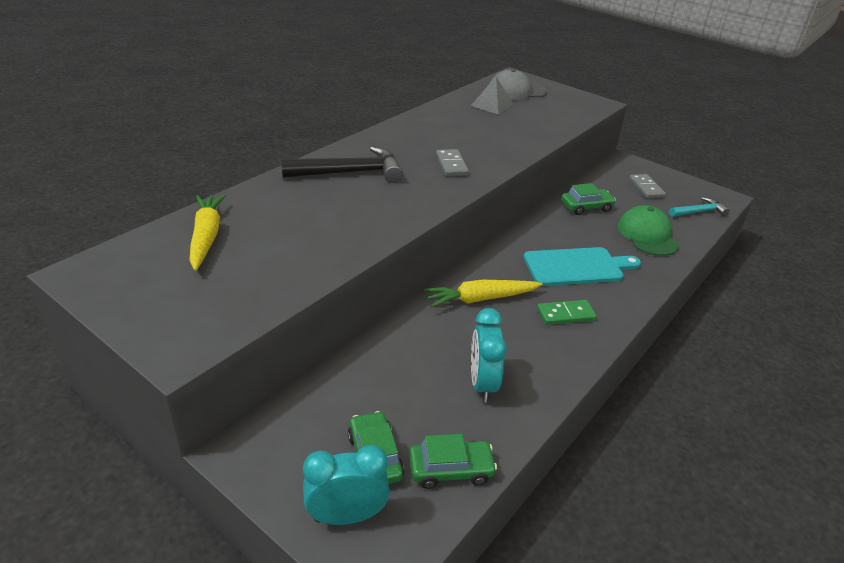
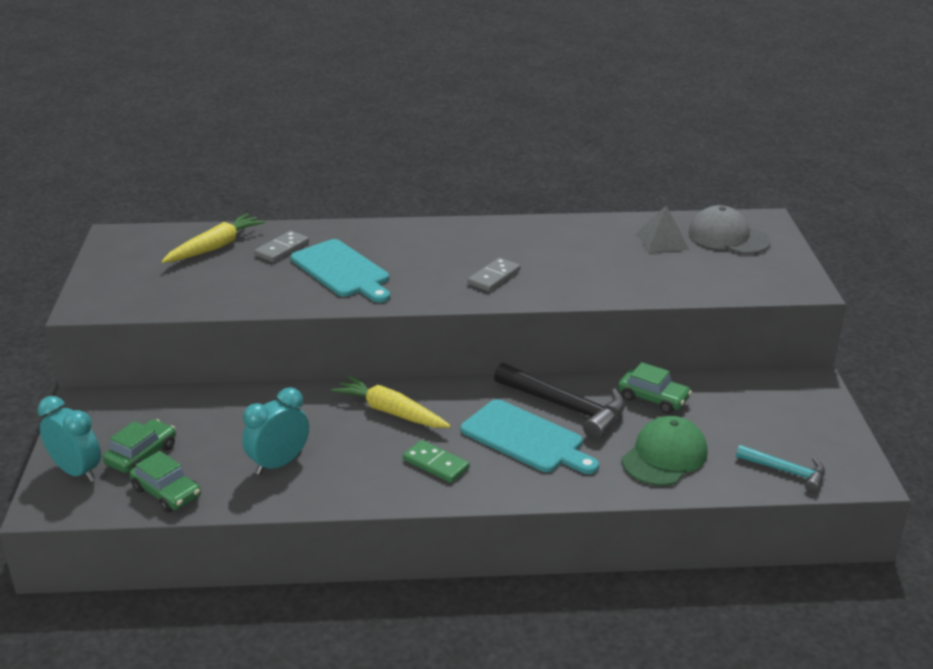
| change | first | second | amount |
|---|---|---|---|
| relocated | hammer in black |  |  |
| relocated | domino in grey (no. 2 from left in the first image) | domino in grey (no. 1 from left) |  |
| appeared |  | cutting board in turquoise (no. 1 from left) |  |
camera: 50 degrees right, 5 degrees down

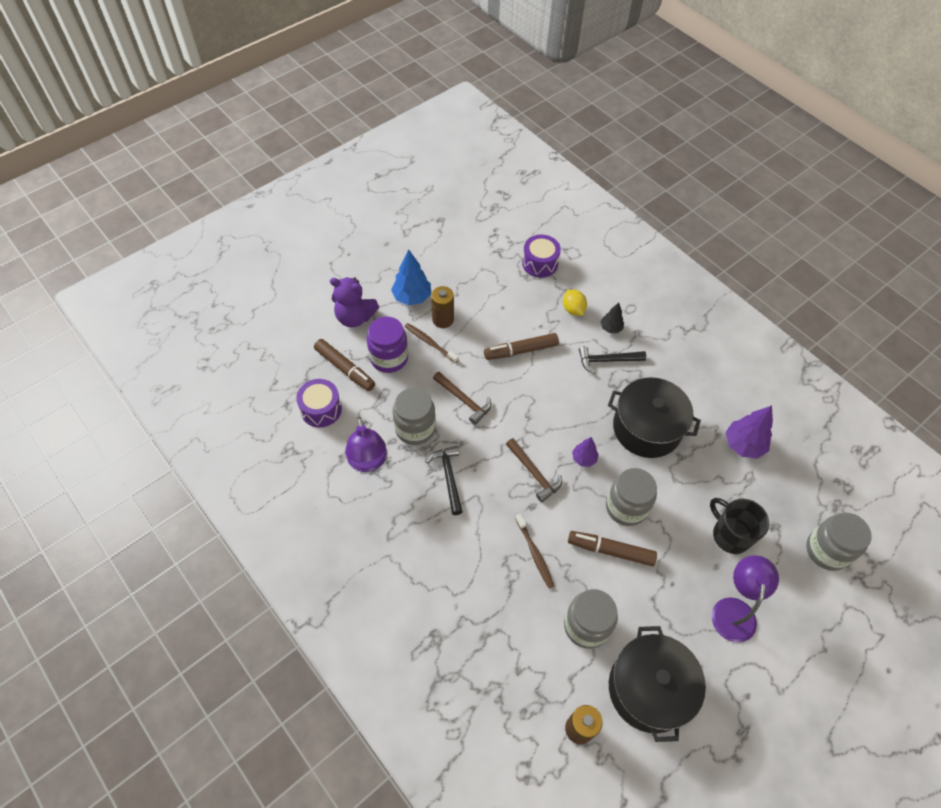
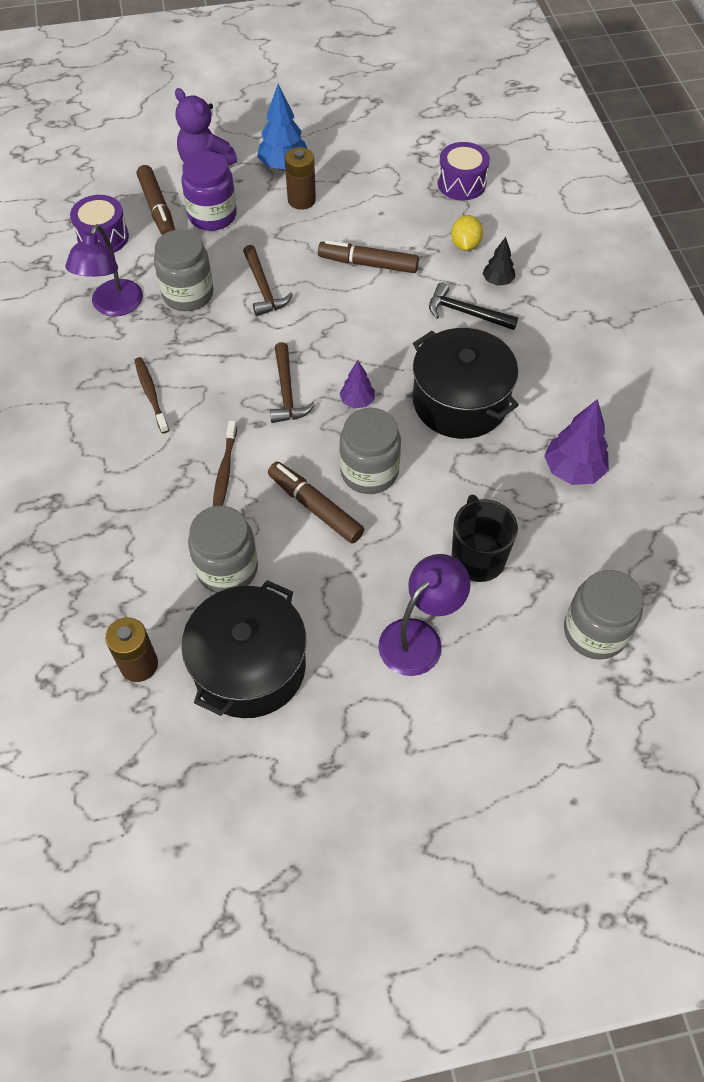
| change | first | second | amount |
|---|---|---|---|
| relocated | toothbrush in brown (no. 1 from left) |  |  |
| missing | hammer in black (no. 1 from left) |  |  |
camera: 30 degrees right, 0 degrees up

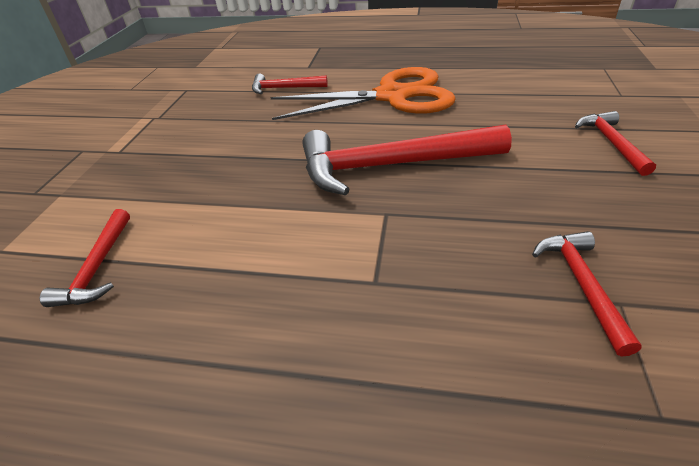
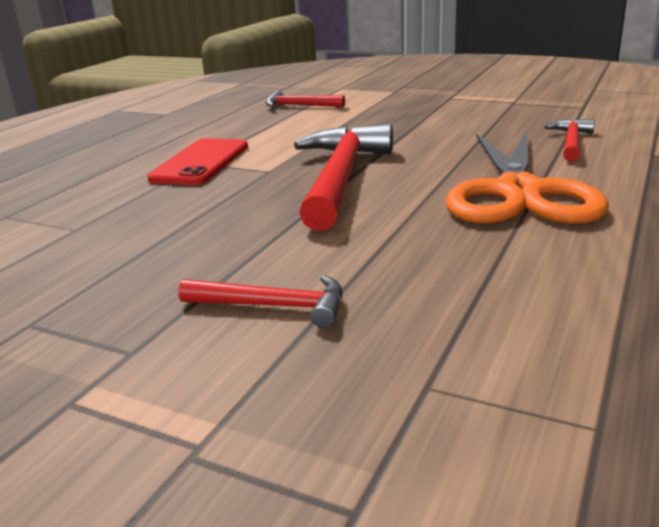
| change | first | second | amount |
|---|---|---|---|
| missing | hammer in red (no. 4 from left) |  |  |
| appeared |  | phone in red |  |
camera: 105 degrees right, 15 degrees down

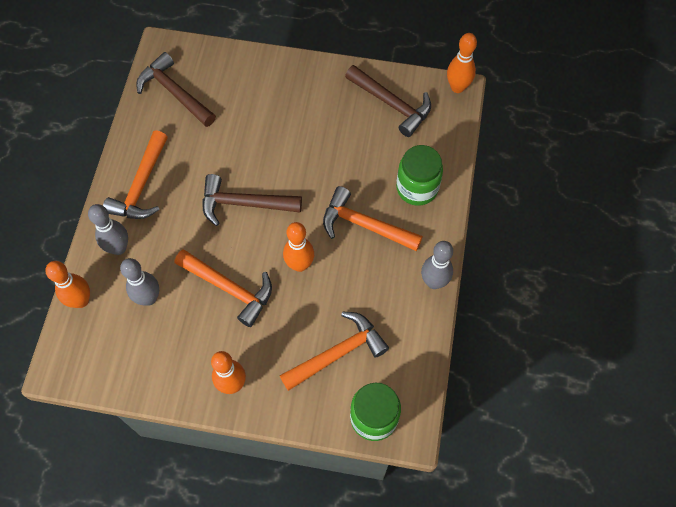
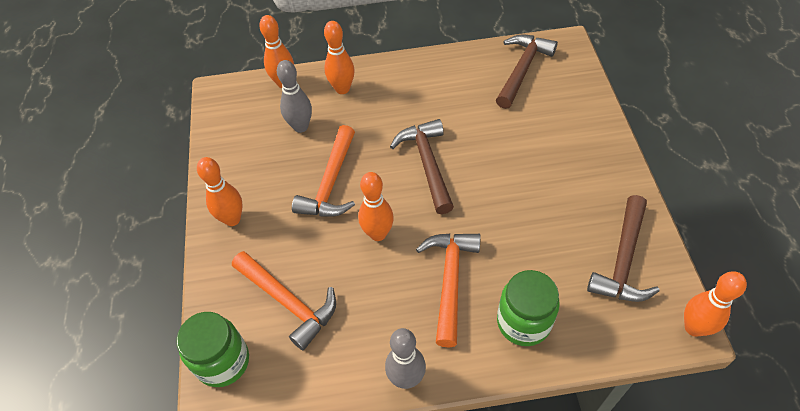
| change | first | second | amount |
|---|---|---|---|
| colour | bowling pin in grey (no. 1 from left) | bowling pin in orange (no. 3 from left) |  |
| missing | hammer in orange (no. 1 from left) |  |  |
camera: 75 degrees right, 10 degrees down

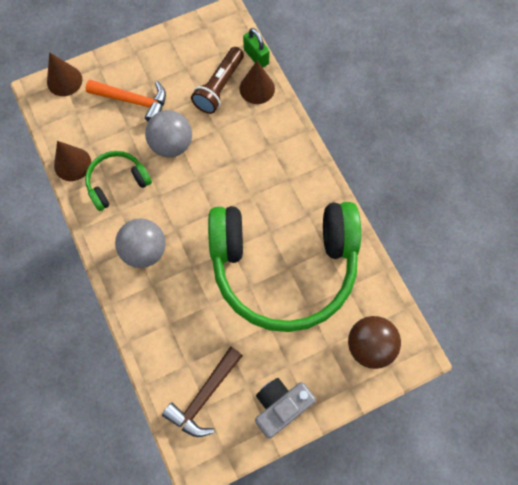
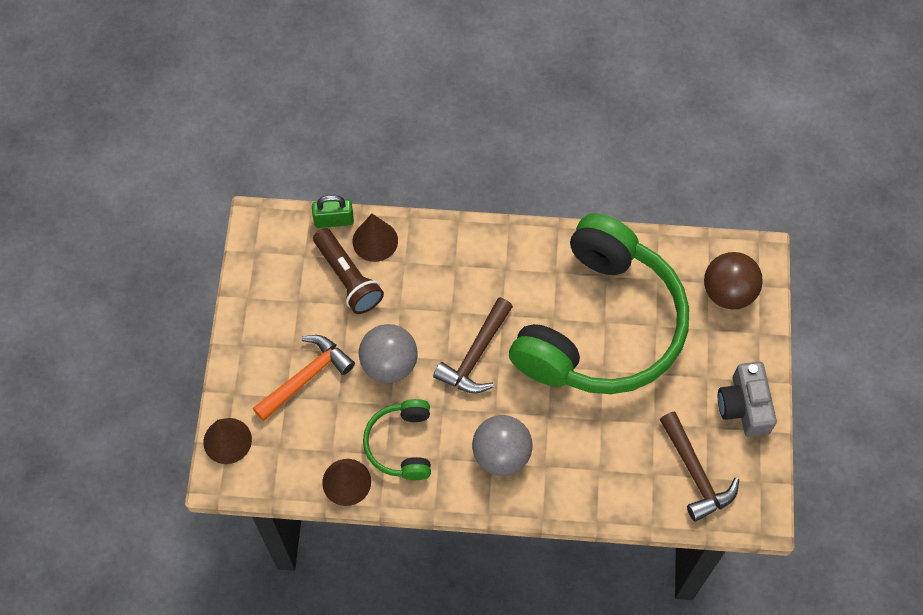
| change | first | second | amount |
|---|---|---|---|
| appeared |  | hammer in brown (no. 1 from left) |  |
camera: 60 degrees left, 5 degrees down

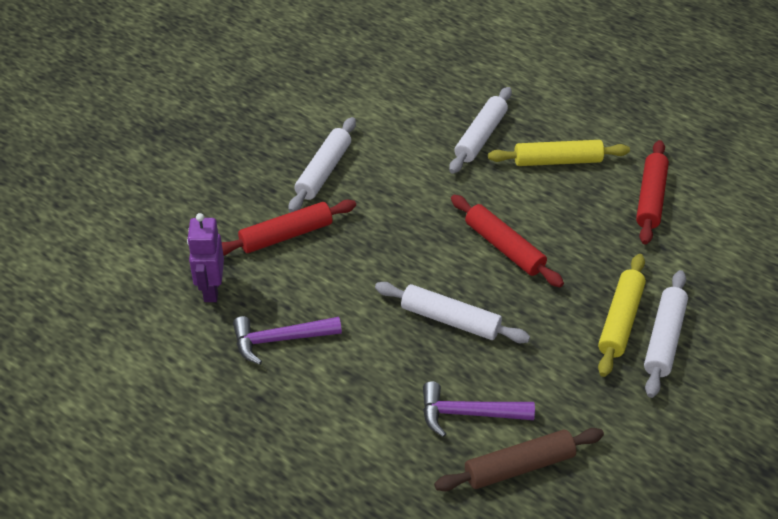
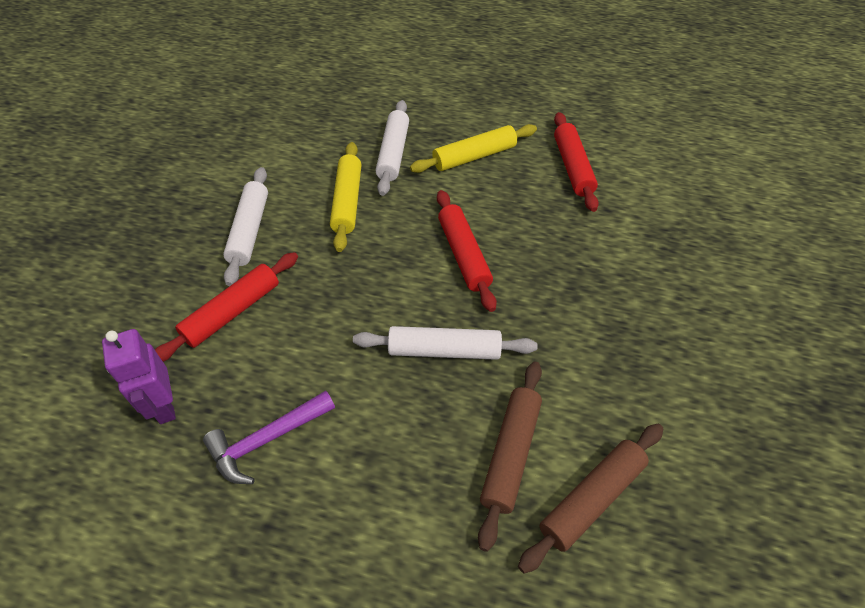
| change | first | second | amount |
|---|---|---|---|
| exchanged | hammer in purple (no. 2 from left) | rolling pin in brown (no. 1 from left) |  |
| spun | rolling pin in red (no. 2 from left) |  | 45 degrees clockwise |
| relocated | rolling pin in yellow (no. 2 from left in the first image) | rolling pin in yellow (no. 1 from left) |  |
| missing | rolling pin in white (no. 4 from left) |  |  |
camera: 20 degrees left, 5 degrees up

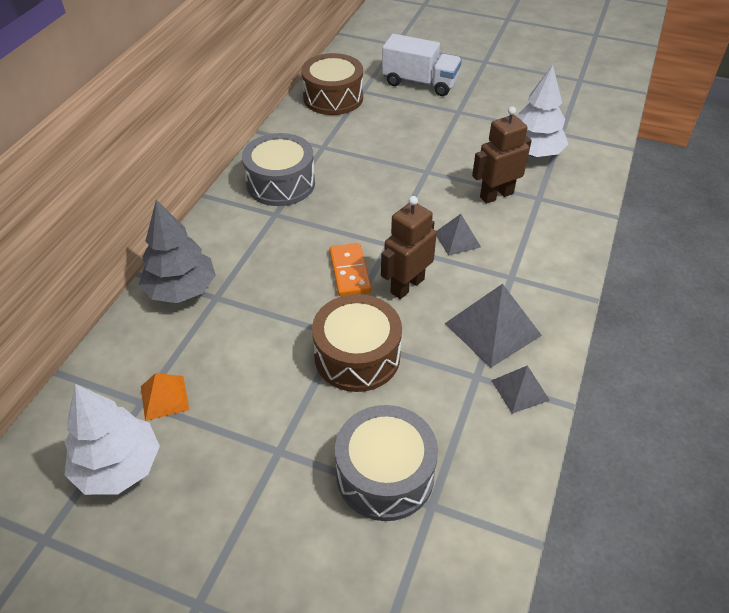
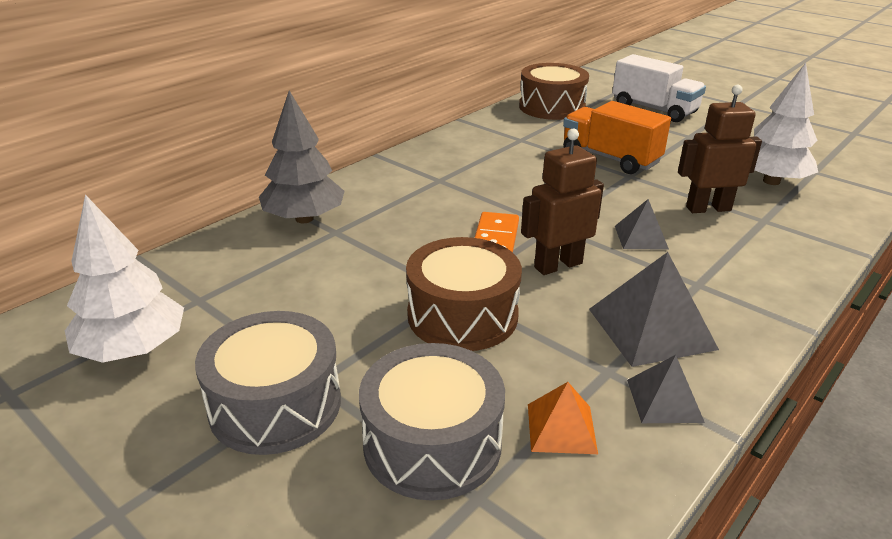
| change | first | second | amount |
|---|---|---|---|
| relocated | pyramid in orange |  |  |
| relocated | drum in grey (no. 1 from left) |  |  |
| appeared |  | truck in orange |  |
camera: 20 degrees right, 15 degrees down

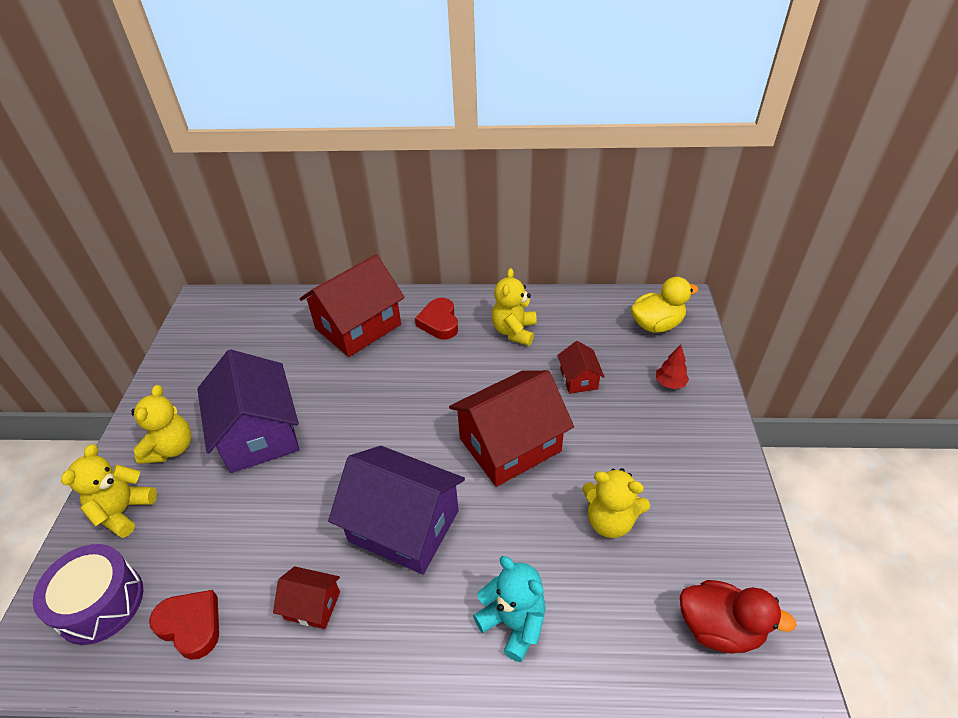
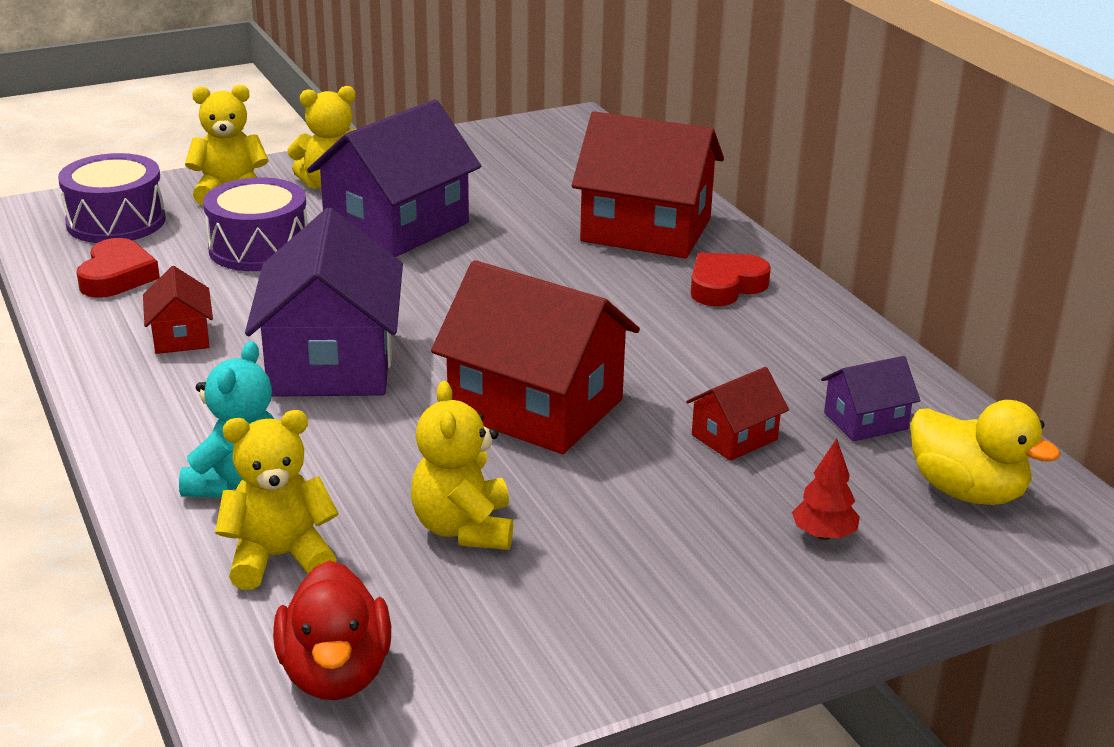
| change | first | second | amount |
|---|---|---|---|
| relocated | teddy bear in yellow (no. 3 from left in the first image) | teddy bear in yellow (no. 2 from left) |  |
| appeared |  | drum in purple (no. 2 from left) |  |
| appeared |  | house in purple (no. 3 from left) |  |
camera: 60 degrees right, 15 degrees down

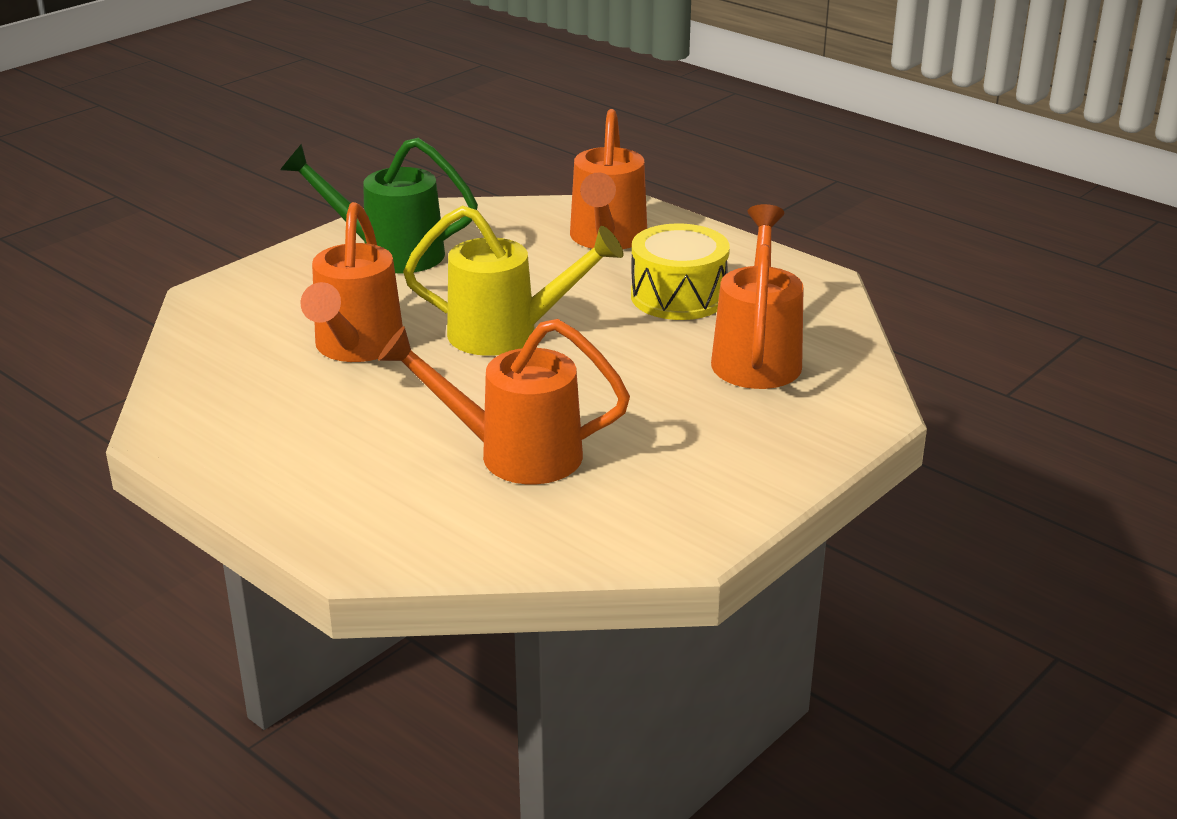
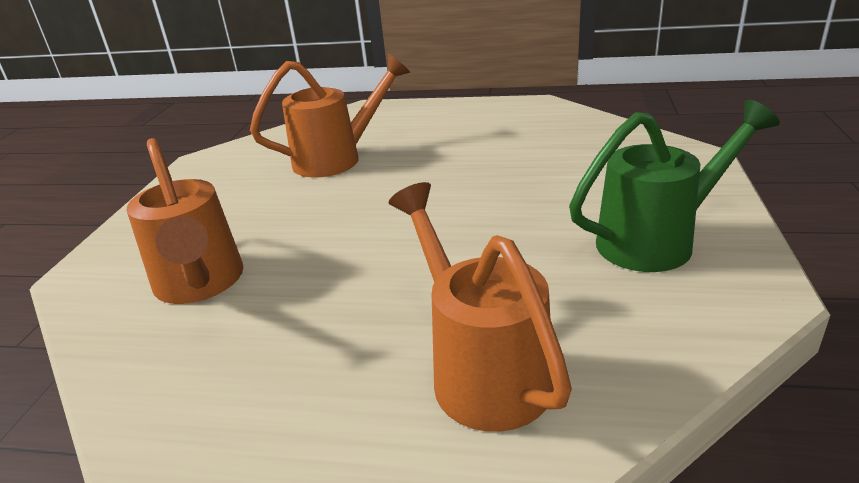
| change | first | second | amount |
|---|---|---|---|
| missing | watering can in orange (no. 1 from left) |  |  |
| missing | watering can in yellow |  |  |
| missing | drum in yellow |  |  |
camera: 150 degrees right, 0 degrees up

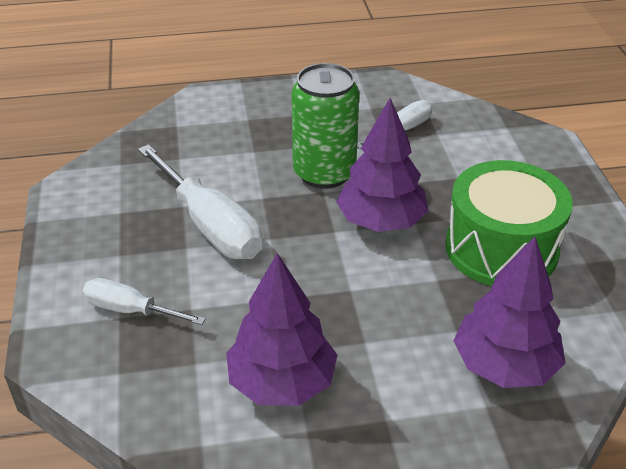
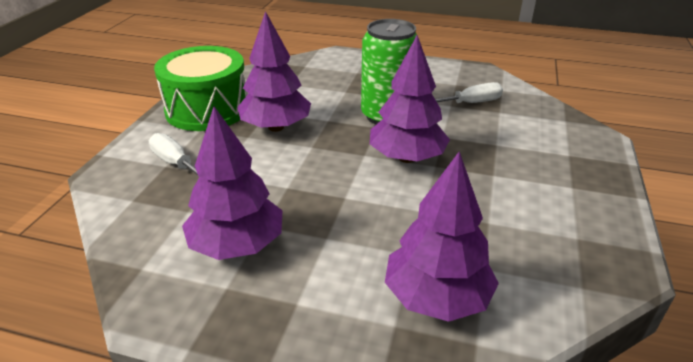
| change | first | second | amount |
|---|---|---|---|
| exchanged | screwdriver in white (no. 2 from left) | tree in purple (no. 2 from left) |  |
| relocated | drum in green |  |  |
camera: 25 degrees right, 5 degrees down

